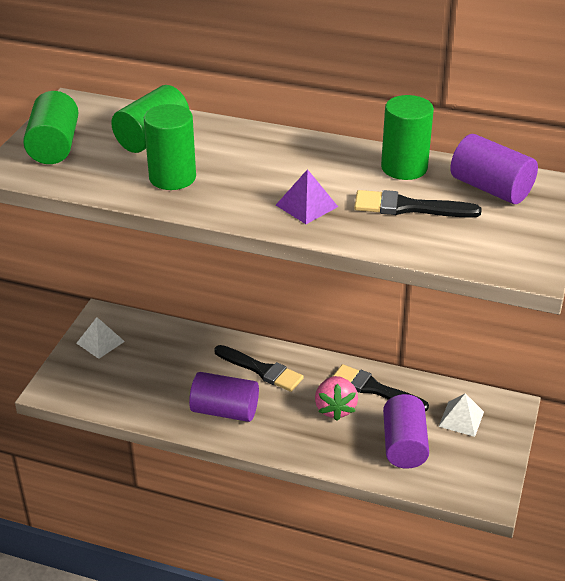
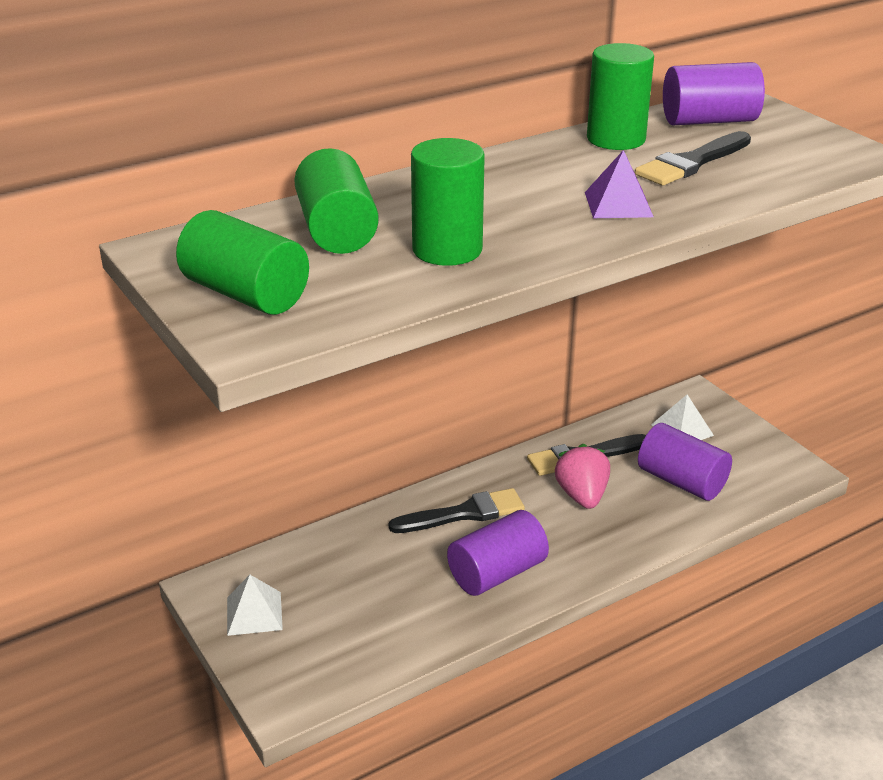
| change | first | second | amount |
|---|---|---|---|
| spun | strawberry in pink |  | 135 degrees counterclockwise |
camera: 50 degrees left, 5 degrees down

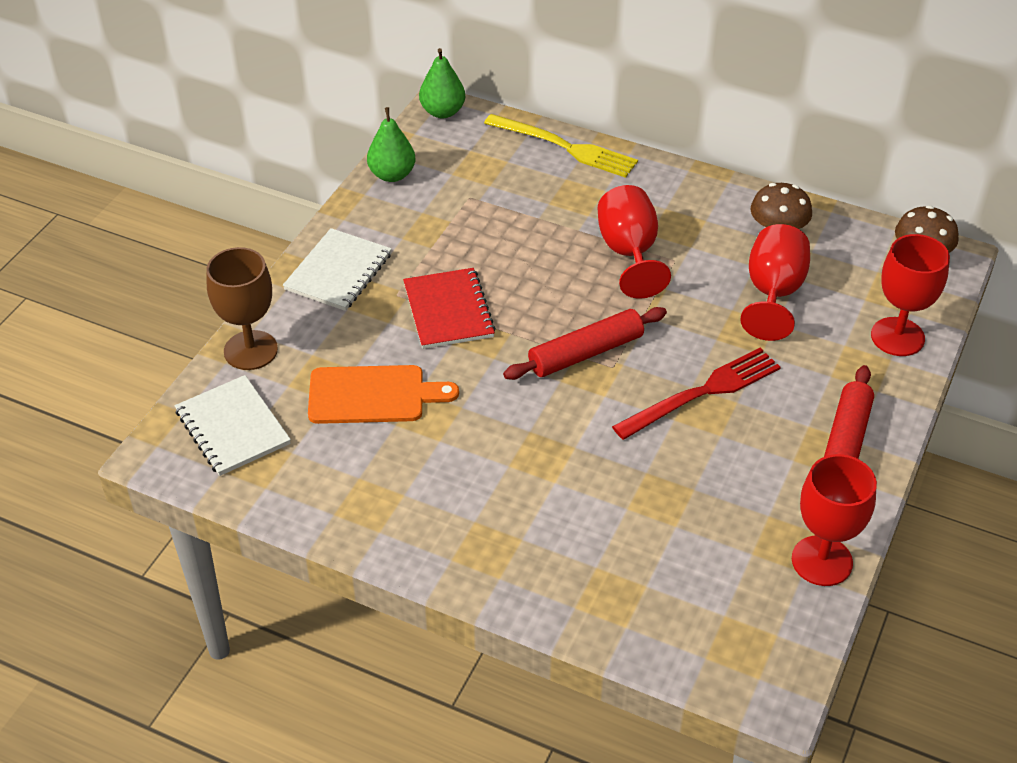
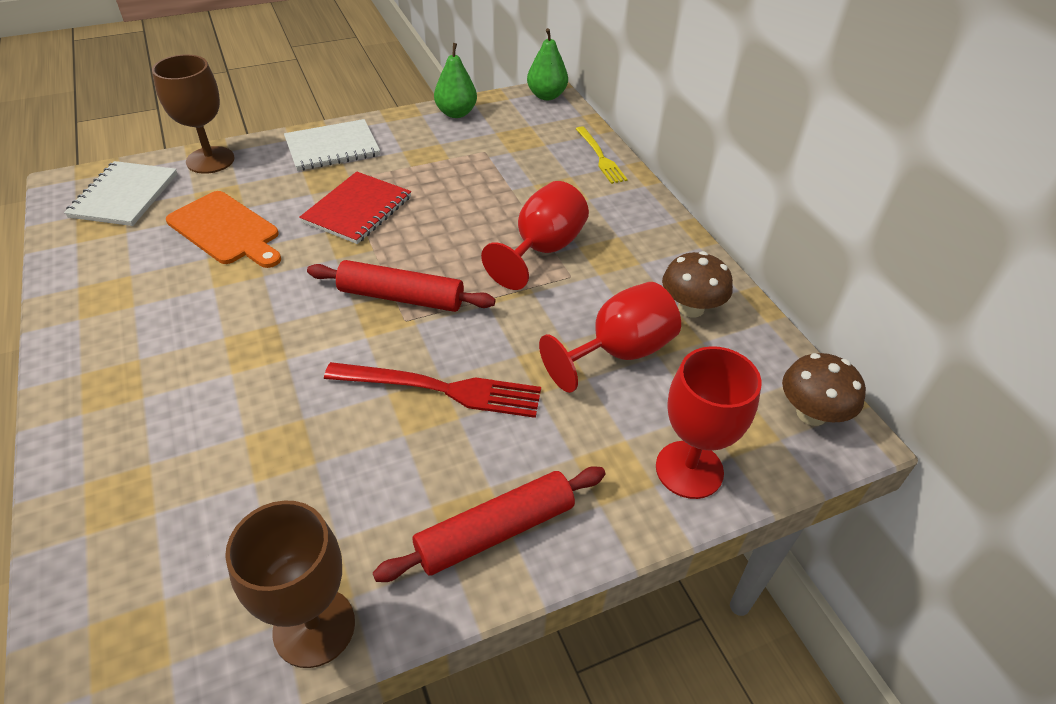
| change | first | second | amount |
|---|---|---|---|
| size | fork in yellow |  | x0.64 |
| colour | goblet in red (no. 3 from left) | goblet in brown (no. 2 from left) |  |
camera: 40 degrees right, 0 degrees up

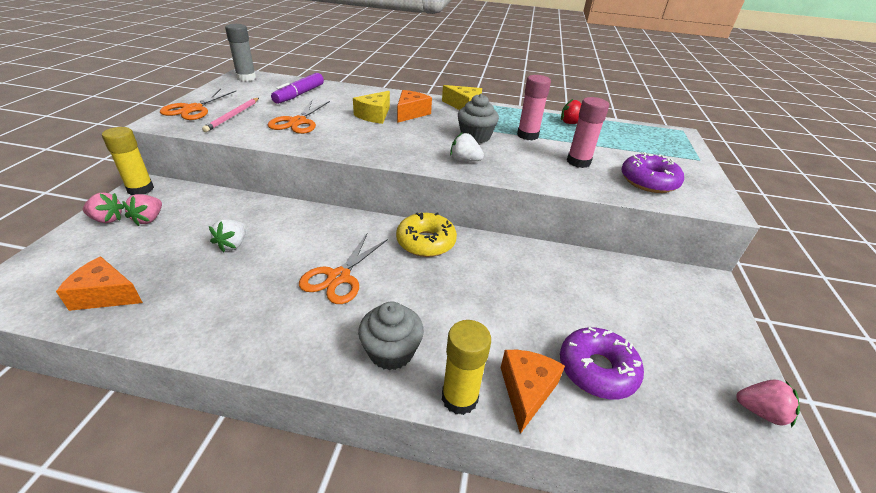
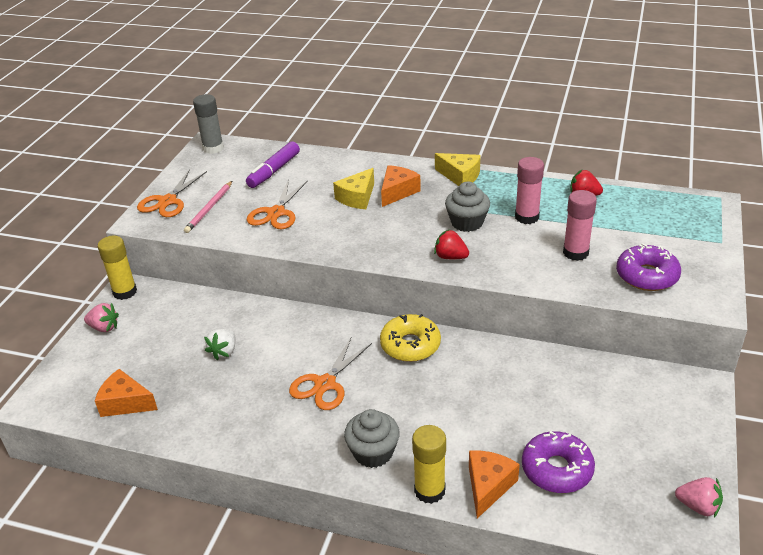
| change | first | second | amount |
|---|---|---|---|
| missing | strawberry in pink (no. 2 from left) |  |  |
| colour | strawberry in white (no. 2 from left) | strawberry in red (no. 1 from left) |  |
camera: 10 degrees right, 0 degrees up

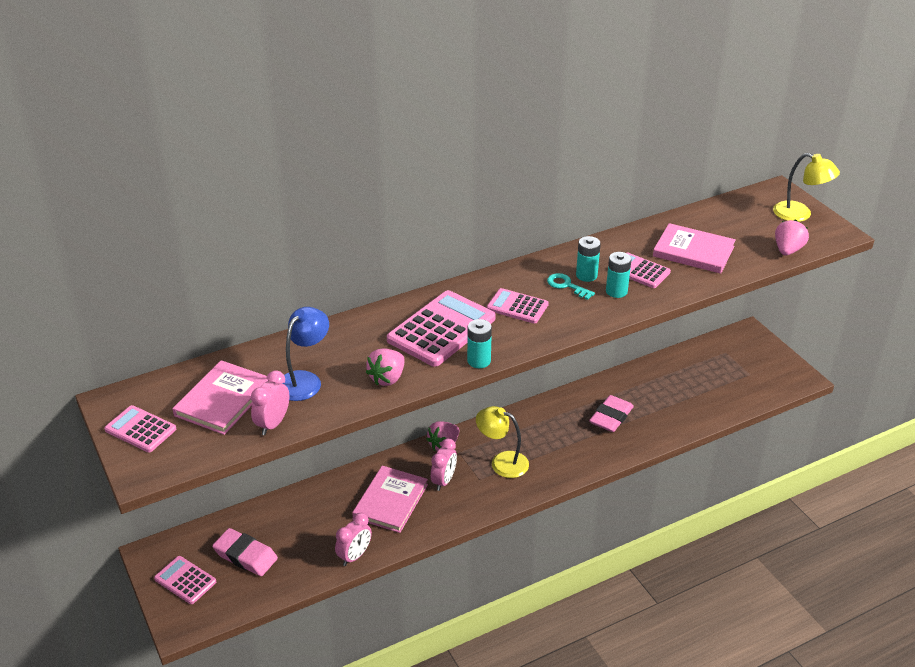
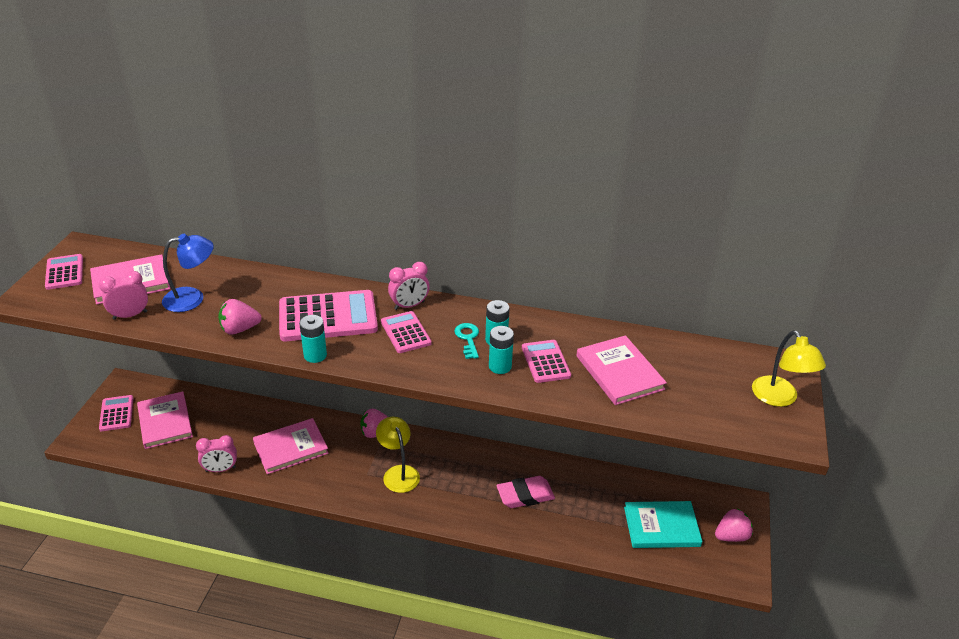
| change | first | second | amount |
|---|---|---|---|
| exchanged | eraser in pink (no. 1 from left) | book in pink (no. 2 from left) |  |
| relocated | clock in pink (no. 3 from left) |  |  |
| relocated | strawberry in pink (no. 3 from left) |  |  |
| appeared |  | book in turquoise |  |
camera: 40 degrees right, 0 degrees up

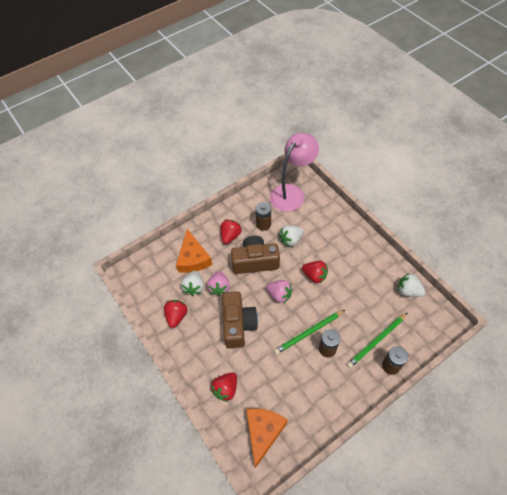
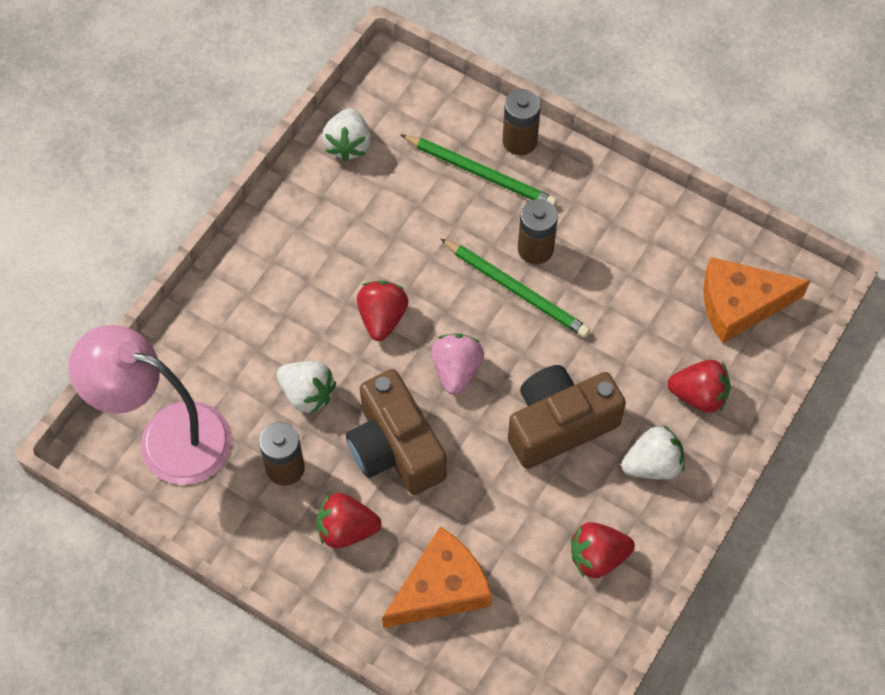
| change | first | second | amount |
|---|---|---|---|
| relocated | strawberry in white (no. 1 from left in the first image) | strawberry in white (no. 3 from left) |  |
| missing | strawberry in pink (no. 1 from left) |  |  |
camera: 115 degrees left, 5 degrees up

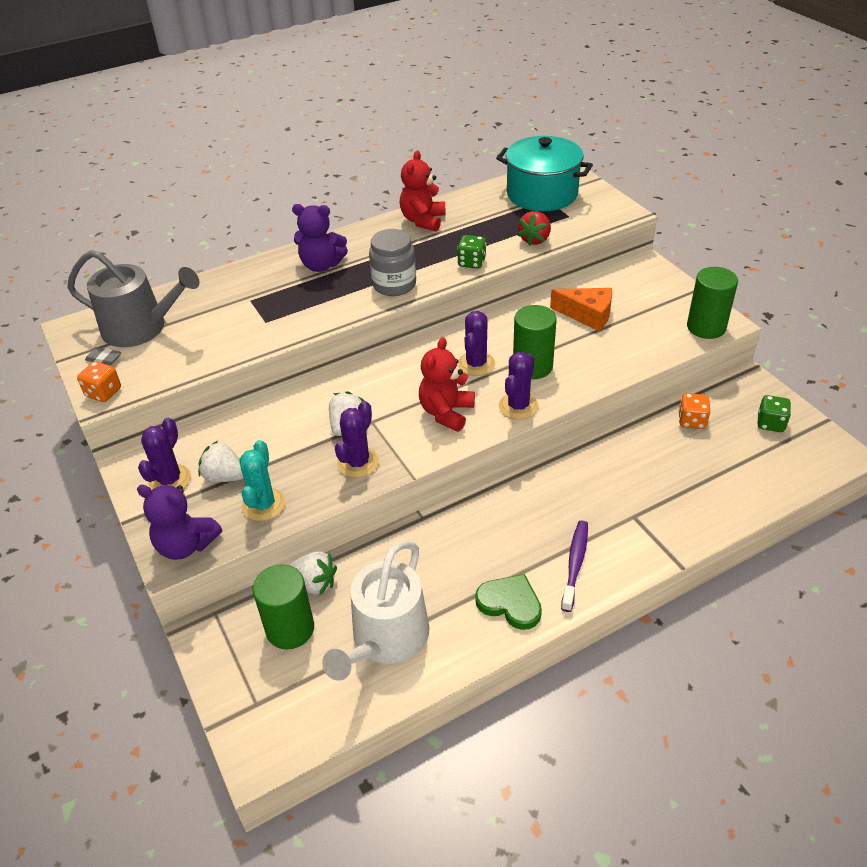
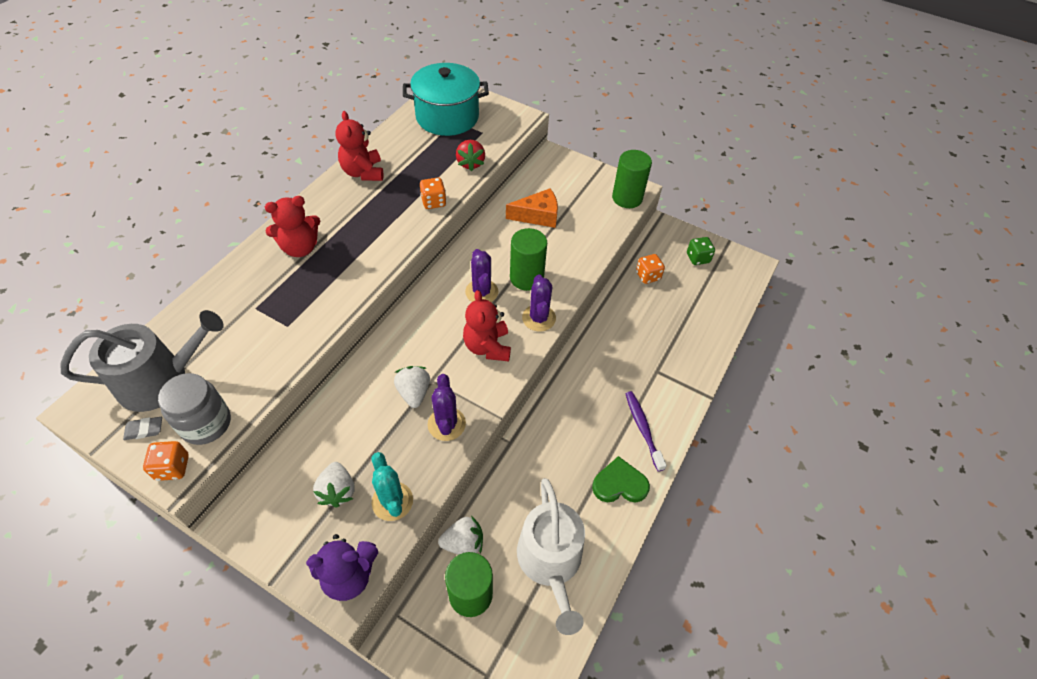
| change | first | second | amount |
|---|---|---|---|
| missing | cactus in purple (no. 1 from left) |  |  |
| spun | strawberry in white (no. 1 from left) |  | 90 degrees counterclockwise |
| colour | teddy bear in purple (no. 2 from left) | teddy bear in red (no. 1 from left) |  |
| relocated | jar in grey |  |  |
| colour | dice in green (no. 1 from left) | dice in orange (no. 2 from left) |  |
camera: 35 degrees left, 10 degrees up

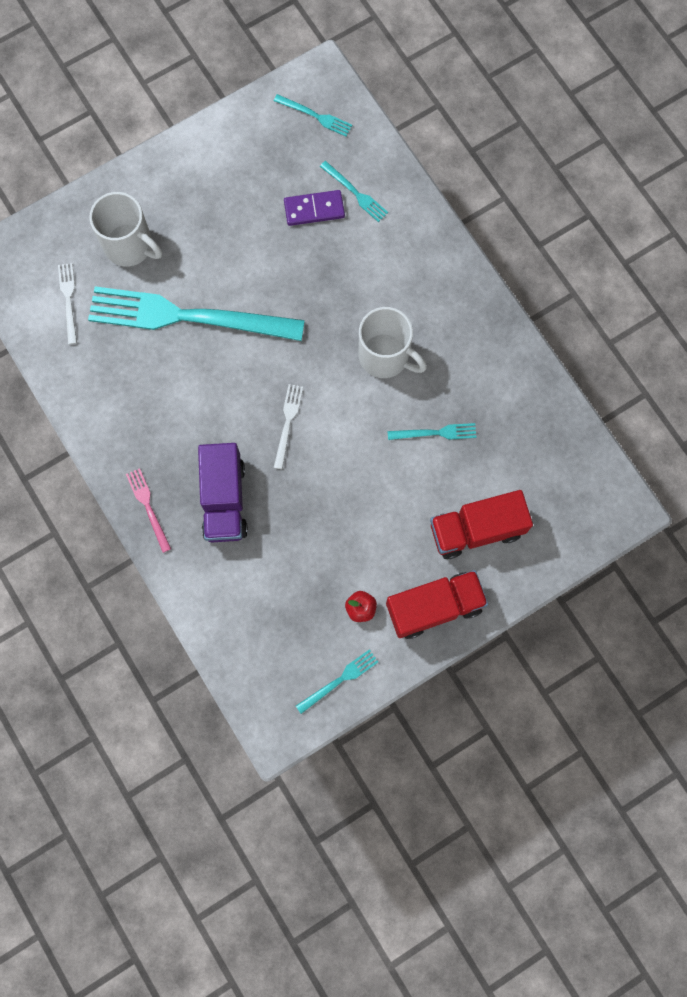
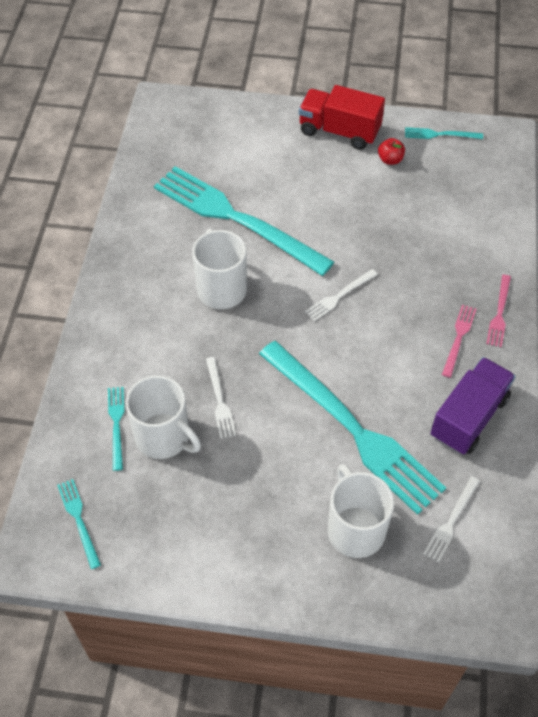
| change | first | second | amount |
|---|---|---|---|
| relocated | truck in purple |  |  |
| exchanged | domino in purple | mug in white (no. 1 from left) |  |
| size | fork in turquoise (no. 5 from left in the first image) | fork in turquoise (no. 3 from left) | x2.48 |
| missing | truck in red (no. 2 from left) |  |  |
| appeared |  | fork in white (no. 1 from left) |  |
| appeared |  | fork in pink (no. 1 from left) |  |
camera: 140 degrees left, 20 degrees down

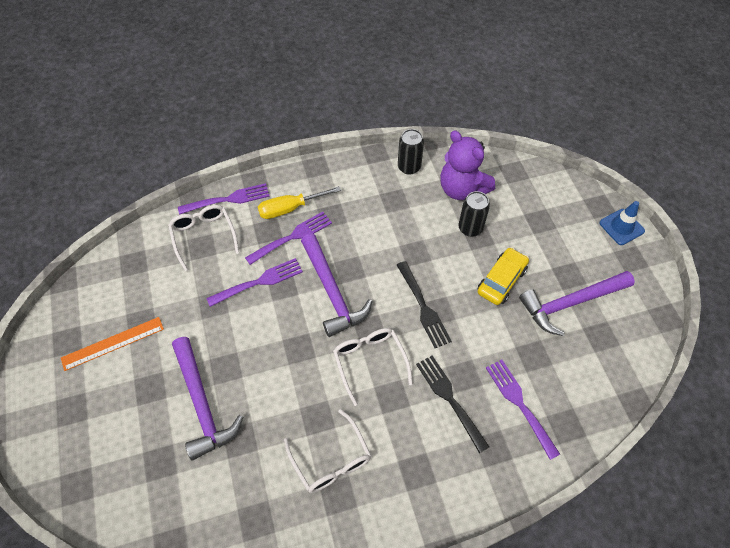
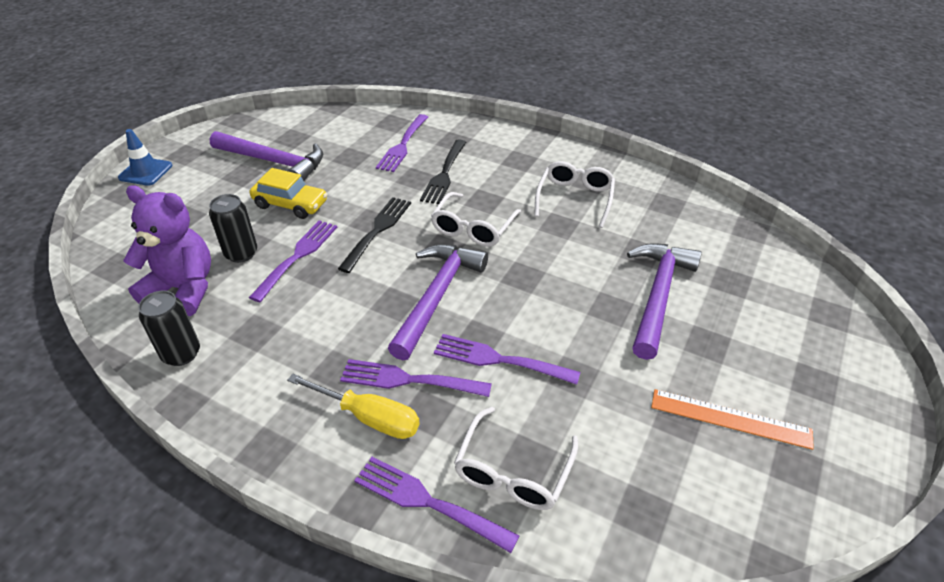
| change | first | second | amount |
|---|---|---|---|
| spun | teddy bear in purple |  | 75 degrees counterclockwise |
| spun | car in yellow |  | 150 degrees counterclockwise |
| appeared |  | fork in purple (no. 1 from left) |  |
camera: 135 degrees left, 15 degrees down

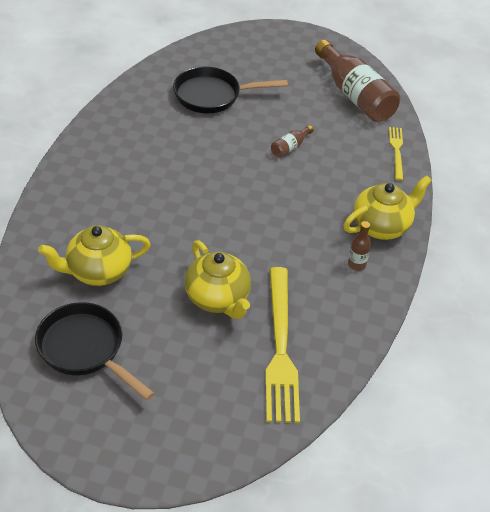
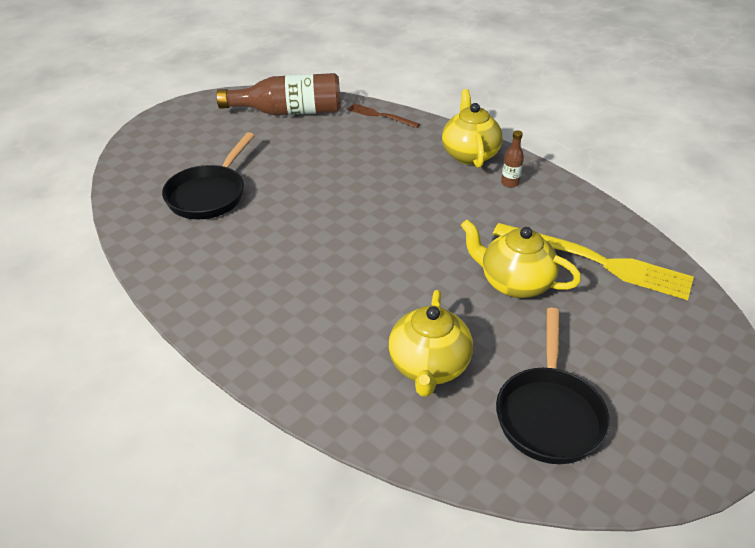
| change | first | second | amount |
|---|---|---|---|
| spun | pan in black (no. 1 from left in the first image) | pan in black (no. 2 from left) | 60 degrees counterclockwise |
| spun | teapot in yellow (no. 2 from left in the first image) | teapot in yellow (no. 3 from left) | 150 degrees counterclockwise |
| missing | bottle in brown (no. 1 from left) |  |  |
| colour | fork in yellow (no. 2 from left) | fork in brown |  |
camera: 60 degrees left, 5 degrees down

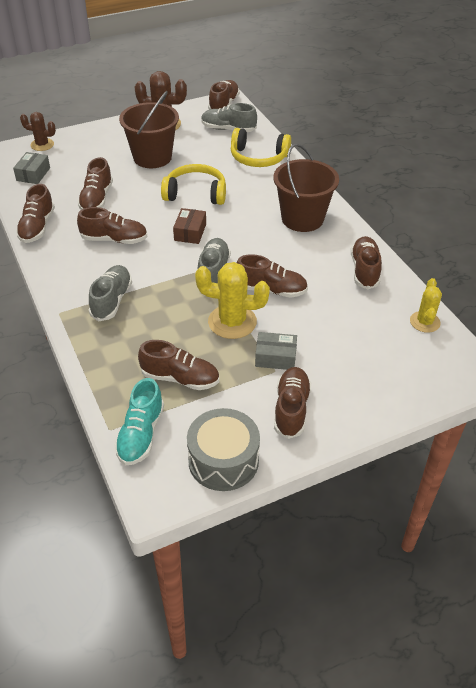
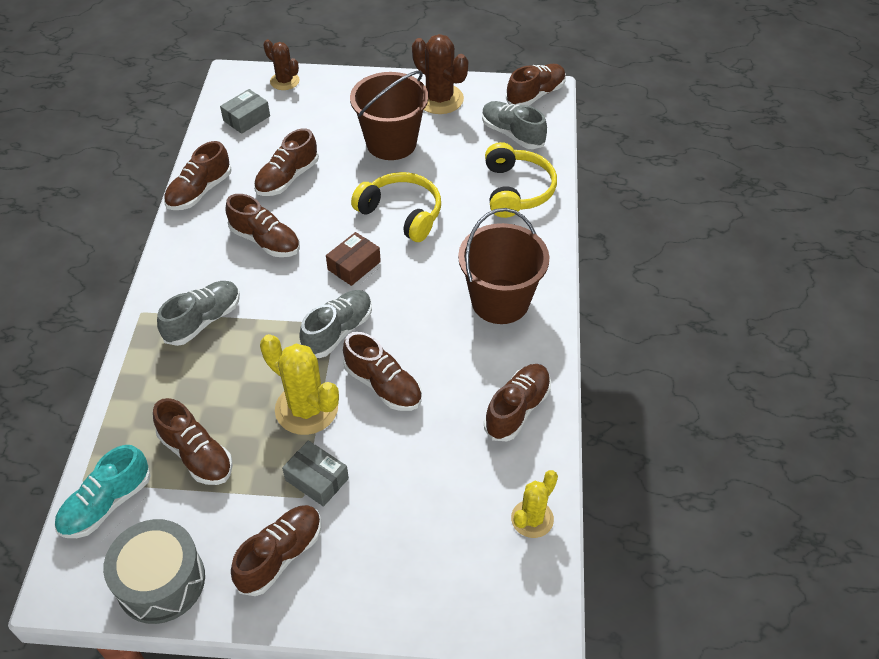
| change | first | second | amount |
|---|---|---|---|
| spun | headphones in yellow (no. 2 from left) |  | 135 degrees counterclockwise |
camera: 30 degrees right, 5 degrees up

